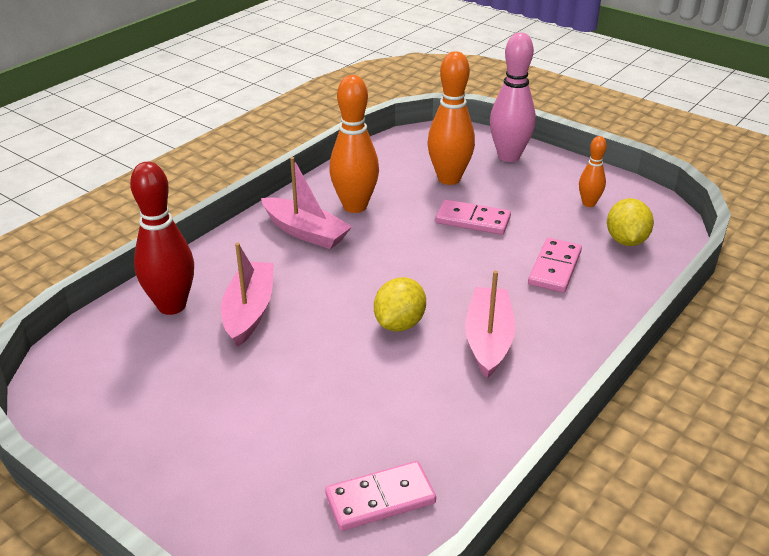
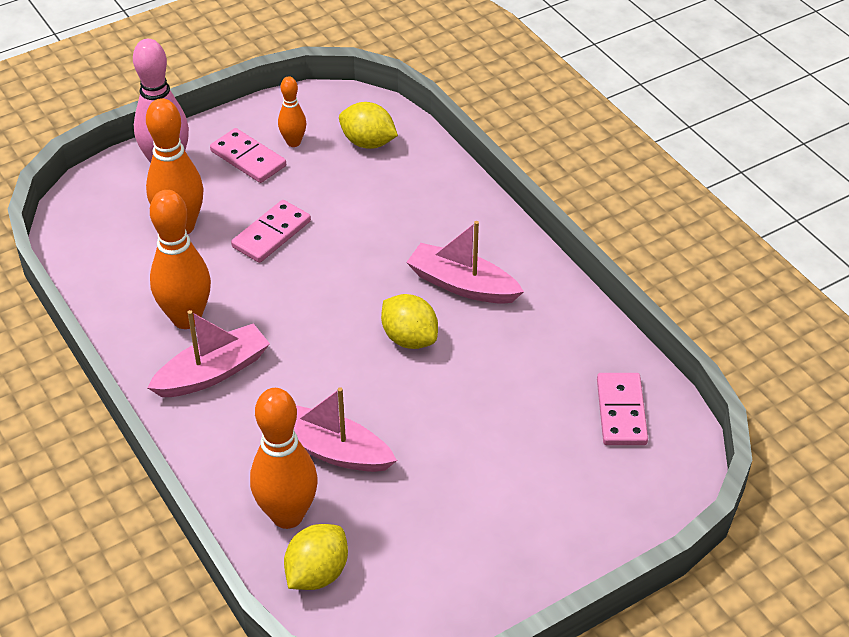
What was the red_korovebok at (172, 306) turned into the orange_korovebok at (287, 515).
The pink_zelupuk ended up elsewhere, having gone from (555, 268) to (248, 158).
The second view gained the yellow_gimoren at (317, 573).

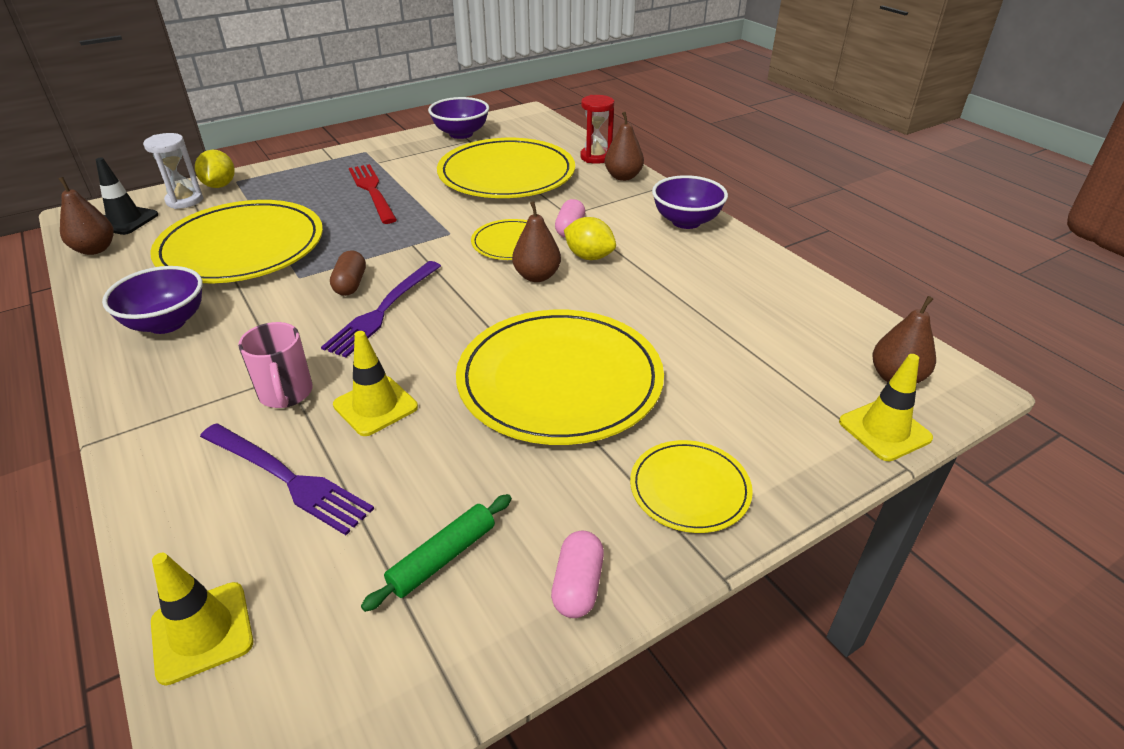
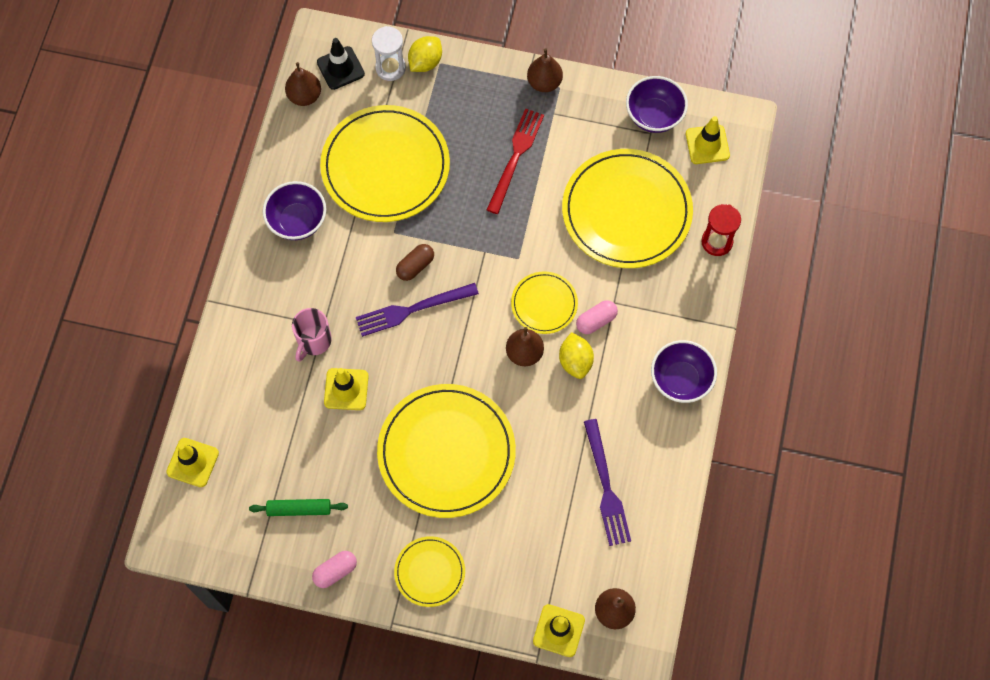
The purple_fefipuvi ended up elsewhere, having gone from (286, 478) to (606, 486).
The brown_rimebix ended up elsewhere, having gone from (623, 177) to (544, 82).
The second view gained the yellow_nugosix at (707, 144).

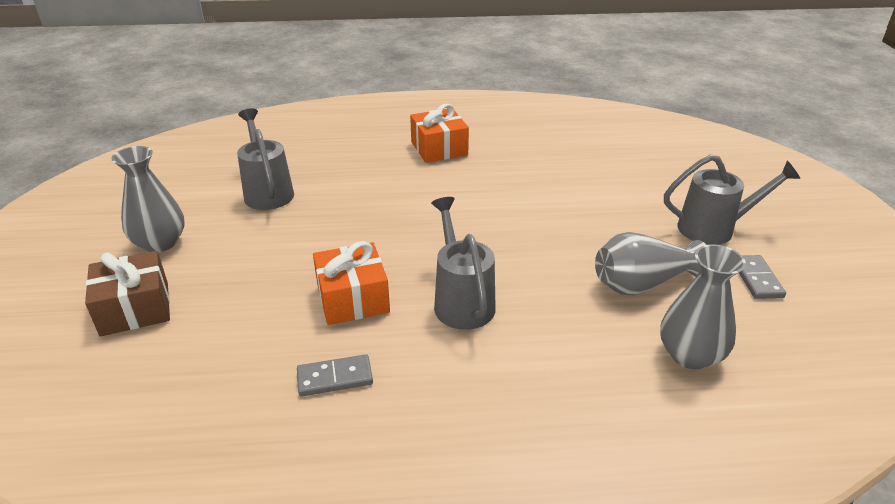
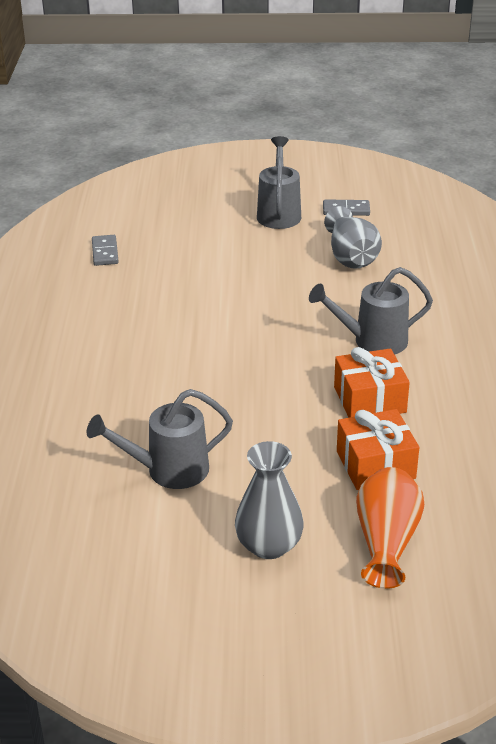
Where the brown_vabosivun stood at (135, 308), the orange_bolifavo came to stand at (386, 541).
The grey_zelupuk ended up elsewhere, having gone from (335, 378) to (105, 252).
The orange_vabosivun ended up elsewhere, having gone from (439, 148) to (375, 464).
The second view lost the grey_bolifavo at (690, 355).

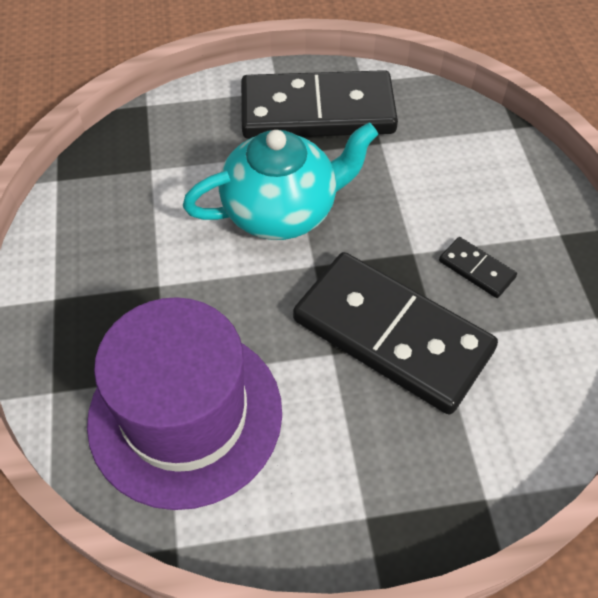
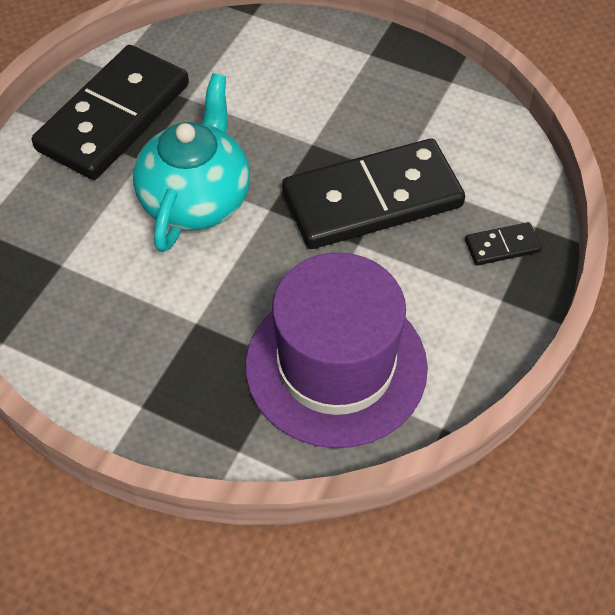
The black_zelupuk ended up elsewhere, having gone from (476, 269) to (502, 246).

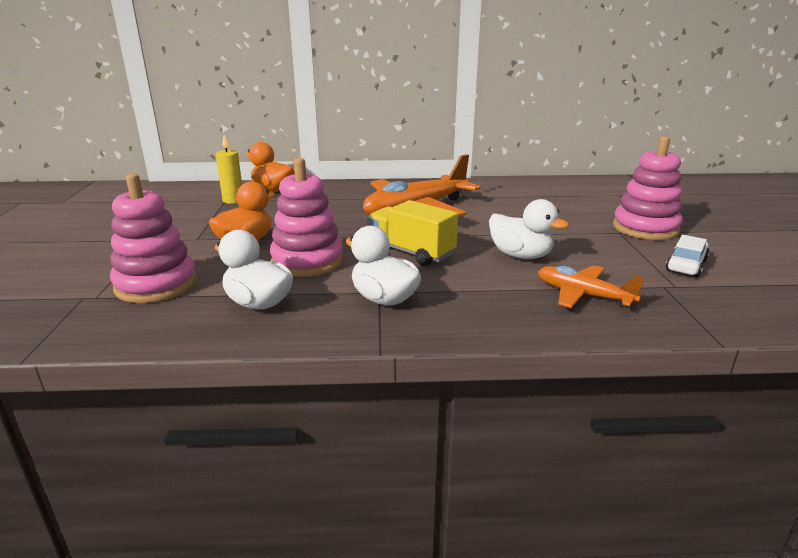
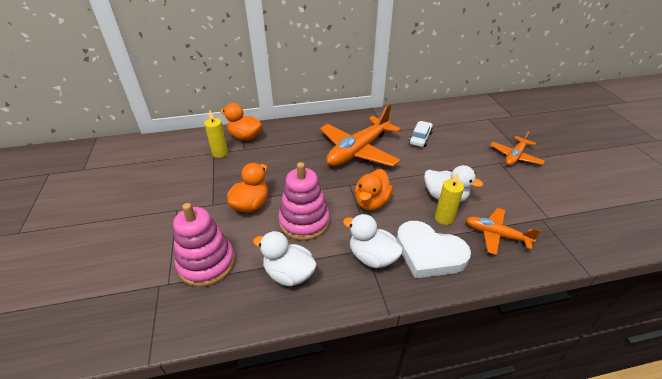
Where the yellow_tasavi stood at (410, 252), the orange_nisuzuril came to stand at (371, 202).
Where the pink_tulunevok stood at (645, 228), the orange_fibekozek came to stand at (515, 156).
The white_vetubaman ended up elsewhere, having gone from (686, 265) to (420, 138).
The second view gained the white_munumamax at (429, 253).
The second view gained the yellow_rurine at (444, 218).

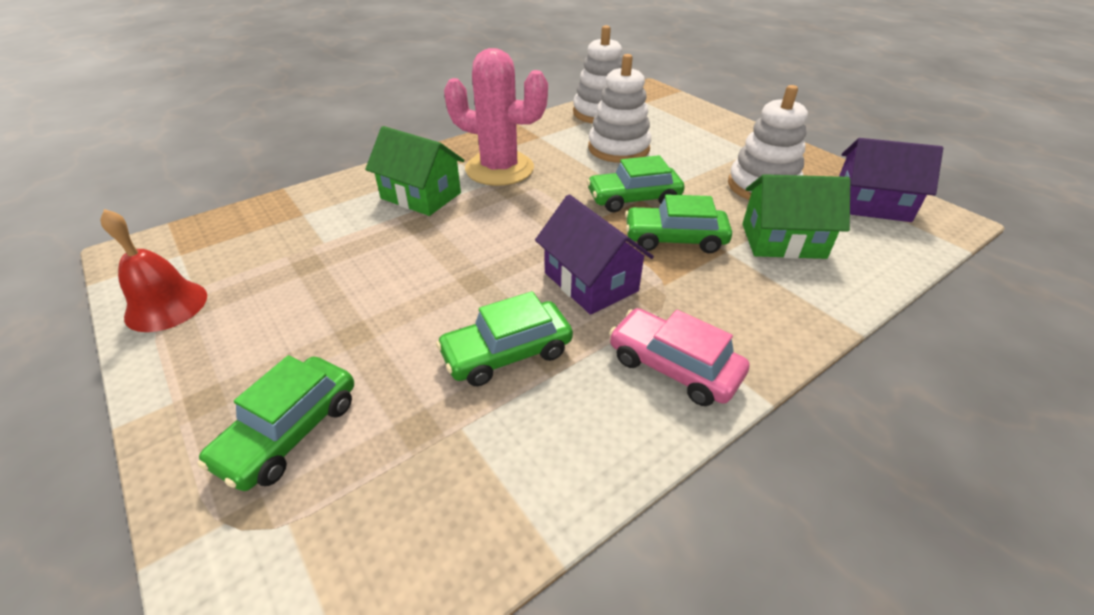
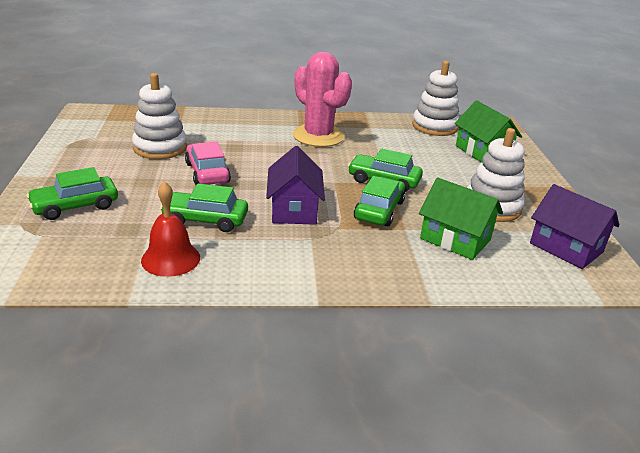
The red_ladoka ended up elsewhere, having gone from (166, 306) to (170, 259).
The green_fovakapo ended up elsewhere, having gone from (421, 196) to (482, 152).
The white_tulunevok ended up elsewhere, having gone from (618, 148) to (160, 148).
The pink_vetubaman ended up elsewhere, having gone from (673, 367) to (207, 173).
The green_vetubaman at (675, 239) ended up facing another way, 75 degrees clockwise from before.

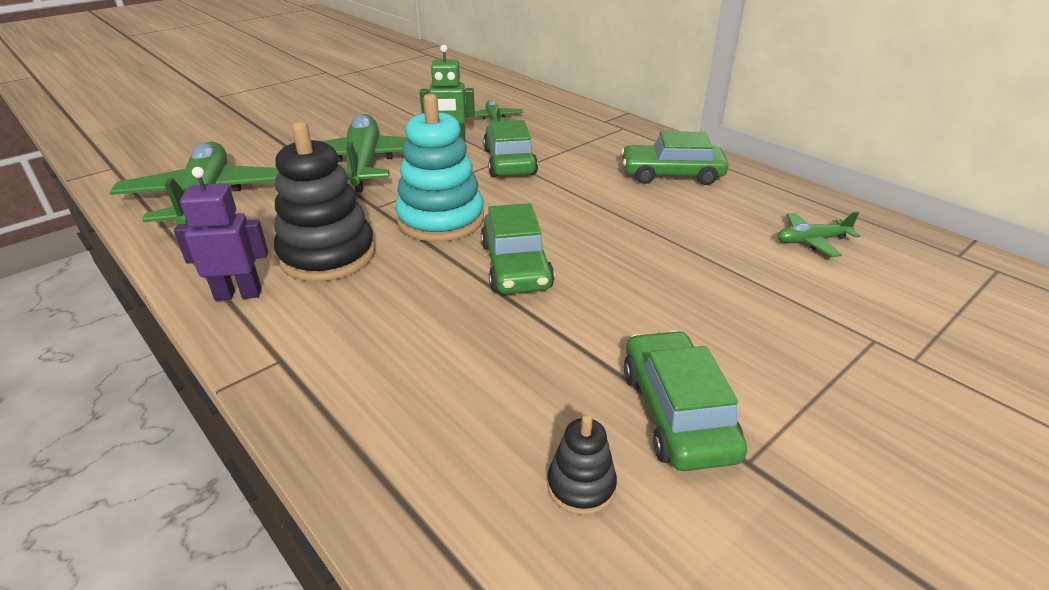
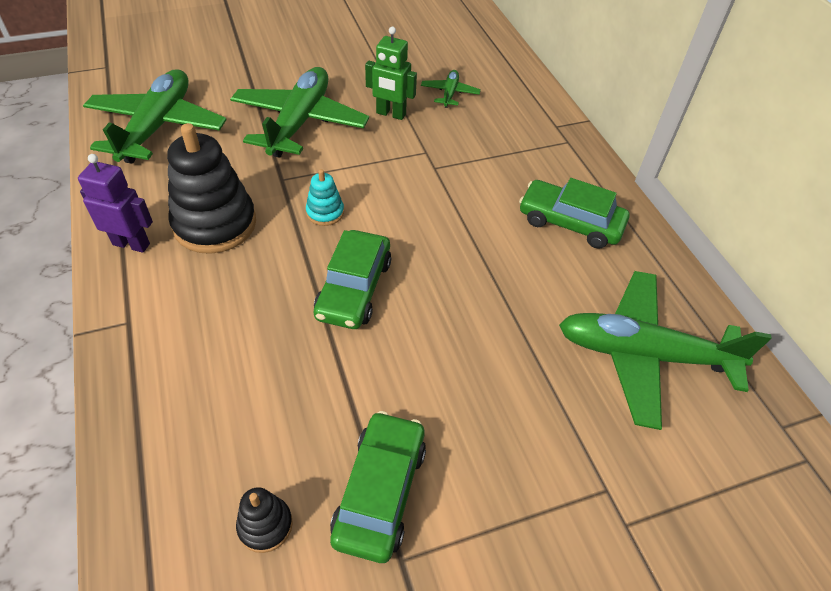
The size of the turquoise_tulunevok at (441, 220) changed by a factor of 0.47.
The second view lost the green_vetubaman at (509, 161).
The size of the green_fibekozek at (811, 241) changed by a factor of 2.20.

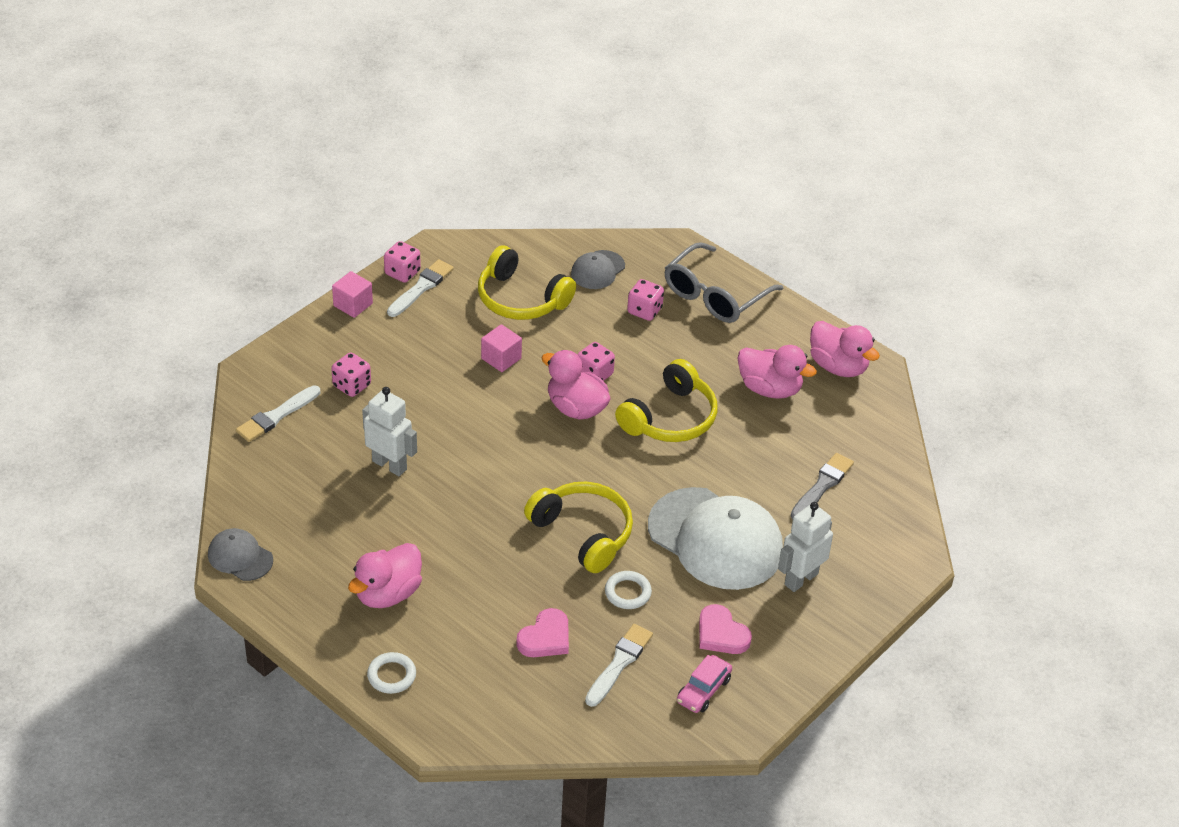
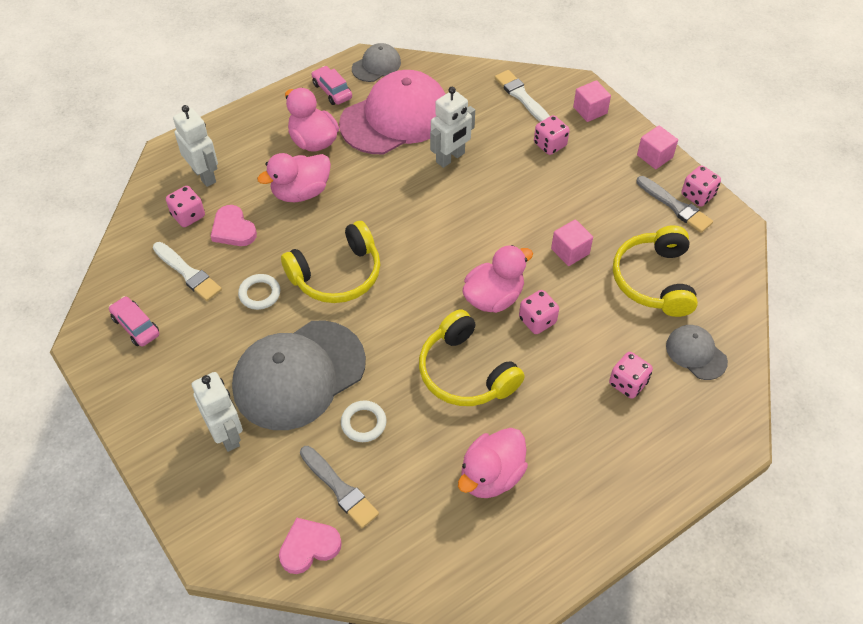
The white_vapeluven ended up elsewhere, having gone from (391, 675) to (363, 423).
What was the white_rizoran at (421, 287) turned into the grey_rizoran at (675, 206).
The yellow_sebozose at (521, 299) ended up facing another way, 45 degrees counterclockwise from before.
What was the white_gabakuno at (715, 539) turned into the grey_gabakuno at (299, 375).
The second view lost the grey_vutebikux at (715, 295).
The pink_munumamax ended up elsewhere, having gone from (721, 634) to (309, 547).
The pink_nisuzuril ended up elsewhere, having gone from (838, 366) to (301, 192).
The second view gained the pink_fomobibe at (188, 216).
The second view gained the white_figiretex at (204, 175).
The second view gained the pink_vetubaman at (332, 91).
The second view gained the pink_gabakuno at (395, 118).
The second view gained the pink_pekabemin at (590, 110).

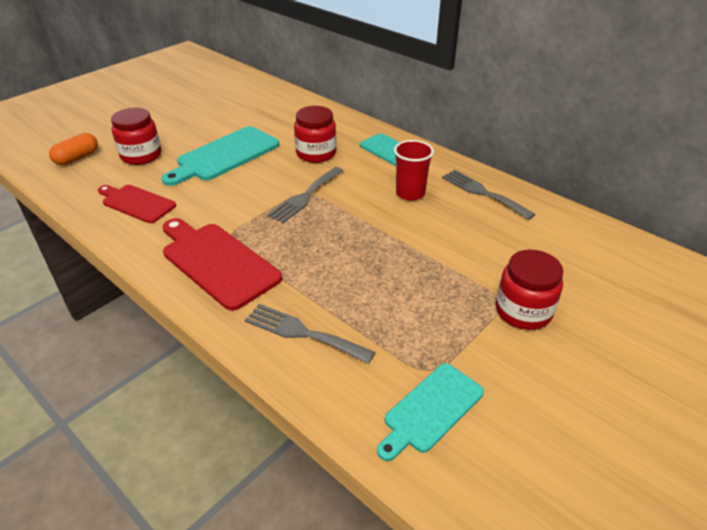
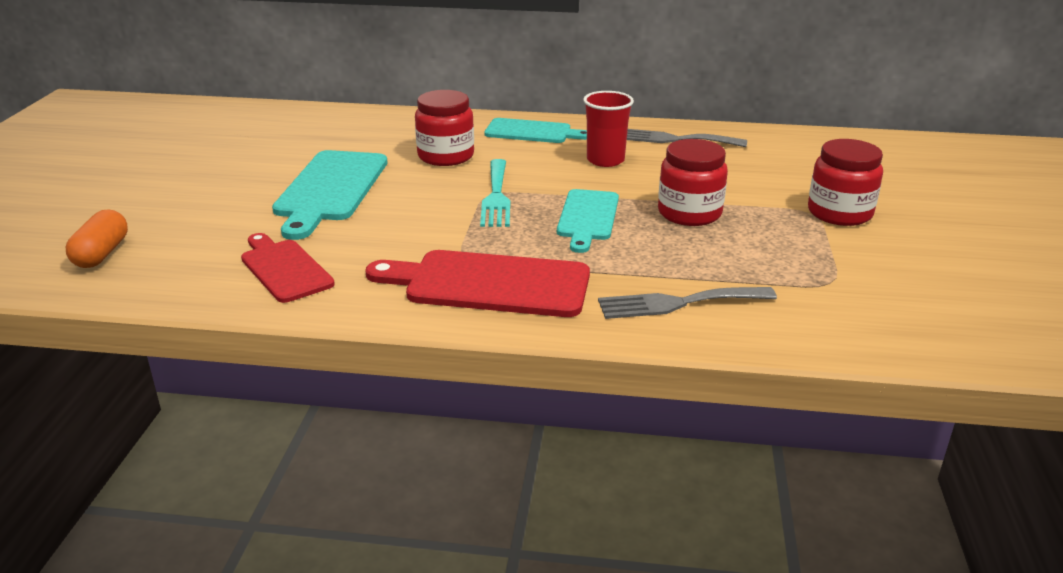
The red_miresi at (136, 203) ended up facing another way, 60 degrees clockwise from before.
The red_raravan ended up elsewhere, having gone from (141, 155) to (689, 213).
What was the grey_fefipuvi at (305, 196) turned into the turquoise_fefipuvi at (496, 196).
The turquoise_miresi ended up elsewhere, having gone from (431, 410) to (587, 218).

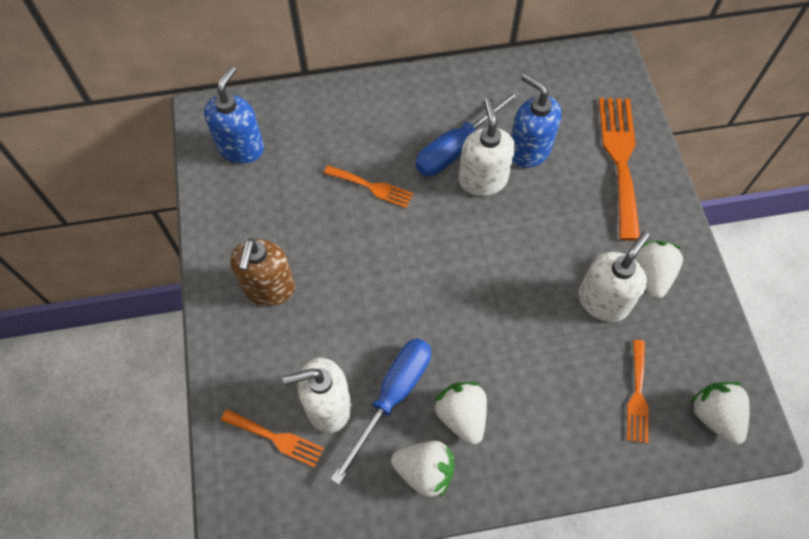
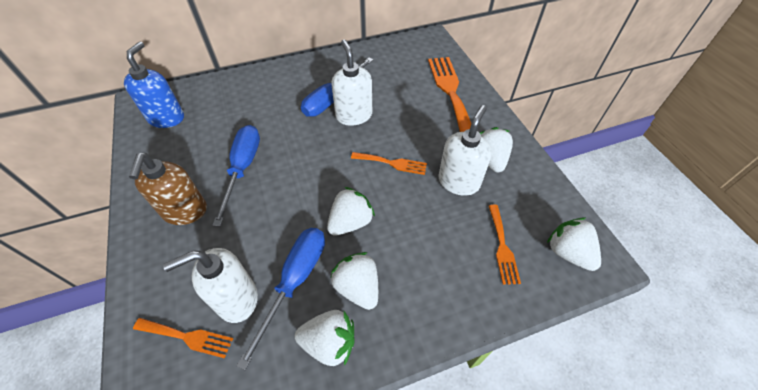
The orange_fefipuvi ended up elsewhere, having gone from (372, 187) to (392, 163).
The second view lost the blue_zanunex at (528, 150).
The second view gained the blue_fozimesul at (243, 168).
The second view gained the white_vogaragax at (350, 222).

